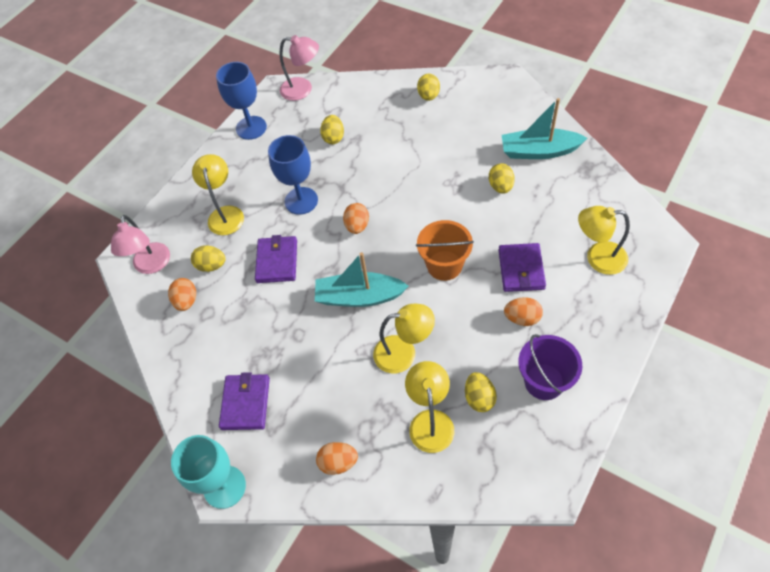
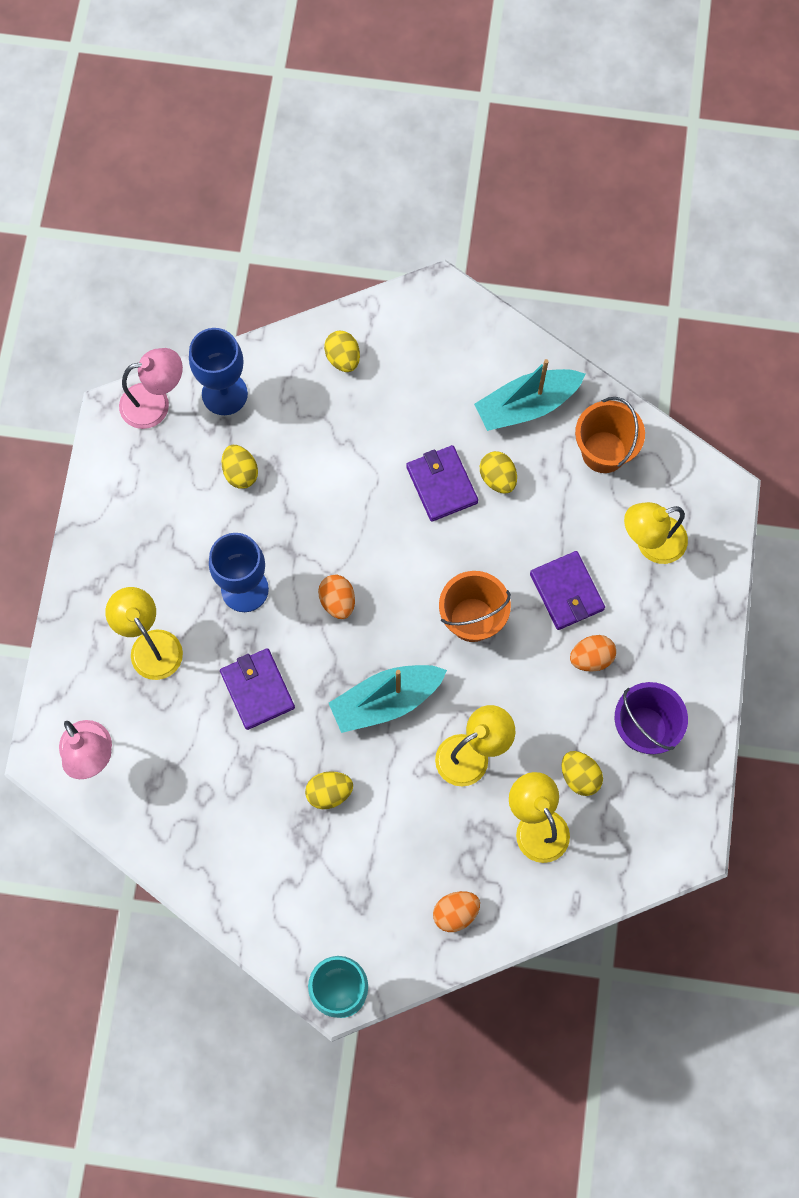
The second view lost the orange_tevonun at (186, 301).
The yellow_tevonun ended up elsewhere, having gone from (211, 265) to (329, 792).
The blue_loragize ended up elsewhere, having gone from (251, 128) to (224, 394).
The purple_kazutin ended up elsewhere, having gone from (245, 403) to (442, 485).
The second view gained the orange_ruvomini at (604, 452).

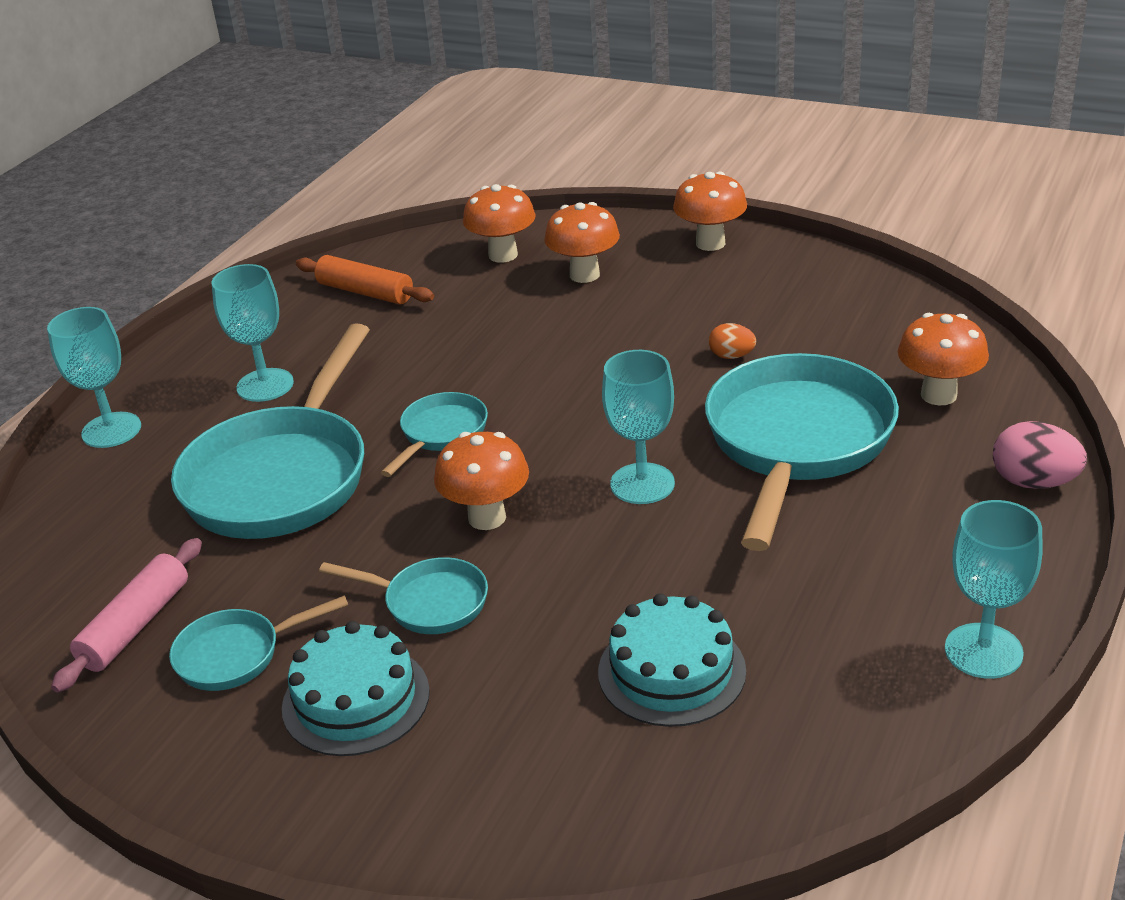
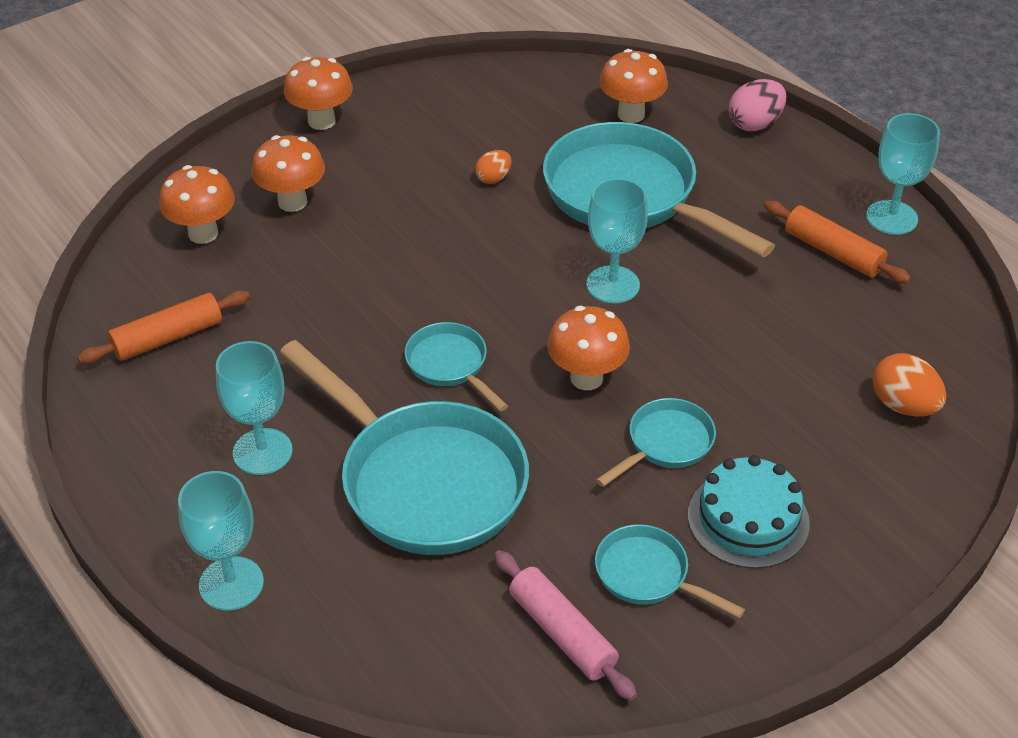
The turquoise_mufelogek at (236, 655) ended up facing another way, 120 degrees clockwise from before.
The second view lost the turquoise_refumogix at (671, 671).
The second view gained the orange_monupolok at (833, 252).
The second view gained the orange_tevonun at (903, 405).

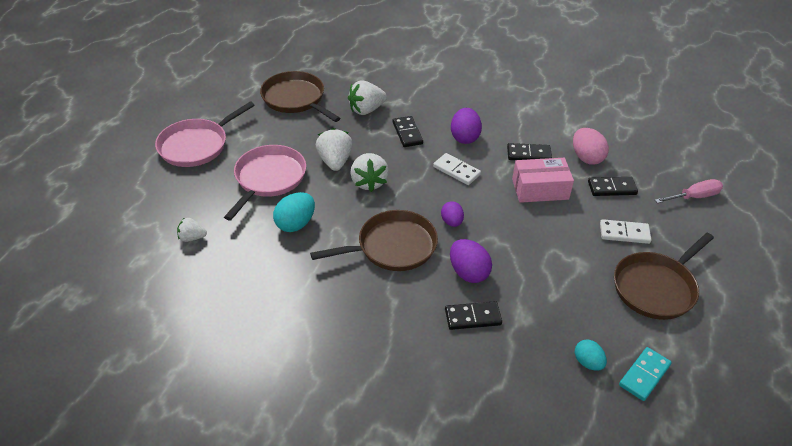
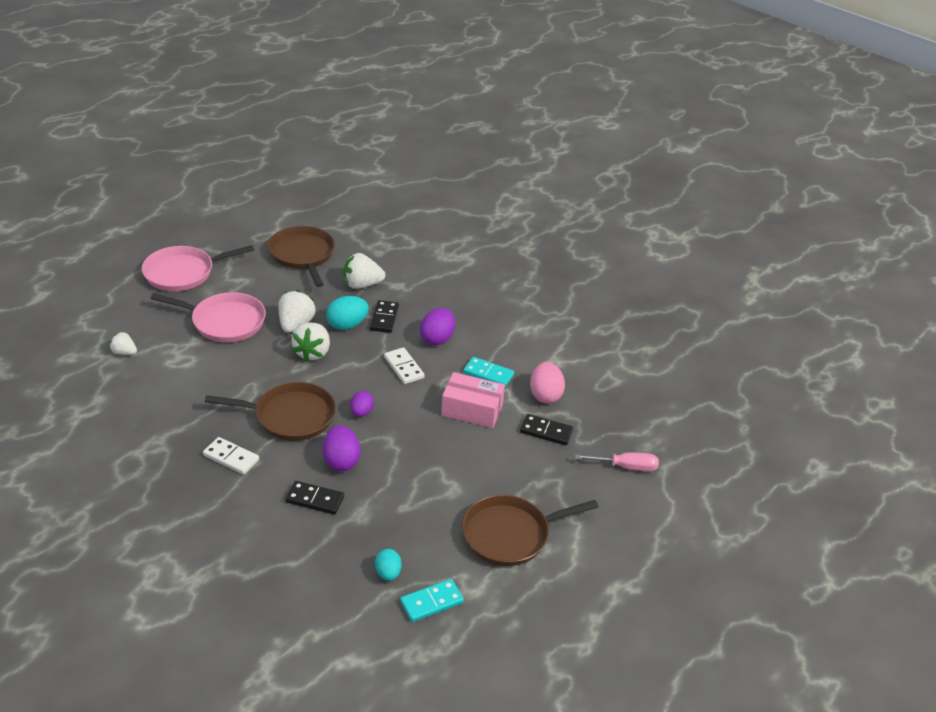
The pink_mufelogek at (269, 178) ended up facing another way, 60 degrees clockwise from before.
The turquoise_tevonun ended up elsewhere, having gone from (295, 224) to (347, 325).
What was the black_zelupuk at (529, 154) turned into the turquoise_zelupuk at (488, 374).
The white_zelupuk ended up elsewhere, having gone from (624, 233) to (231, 457).

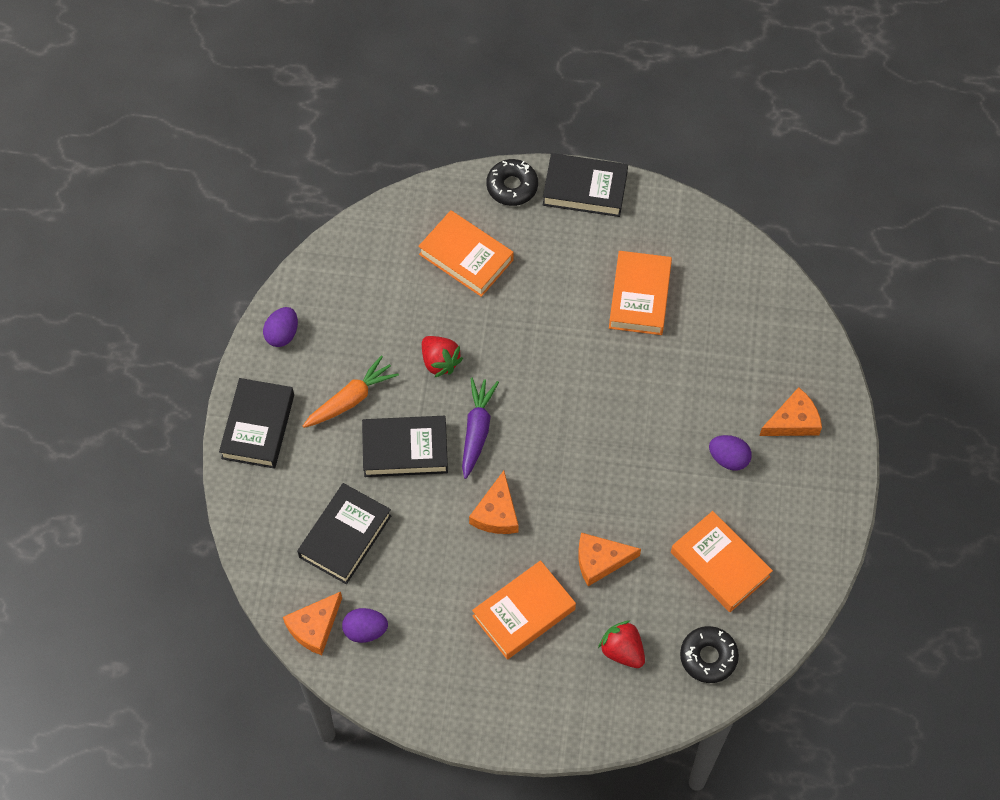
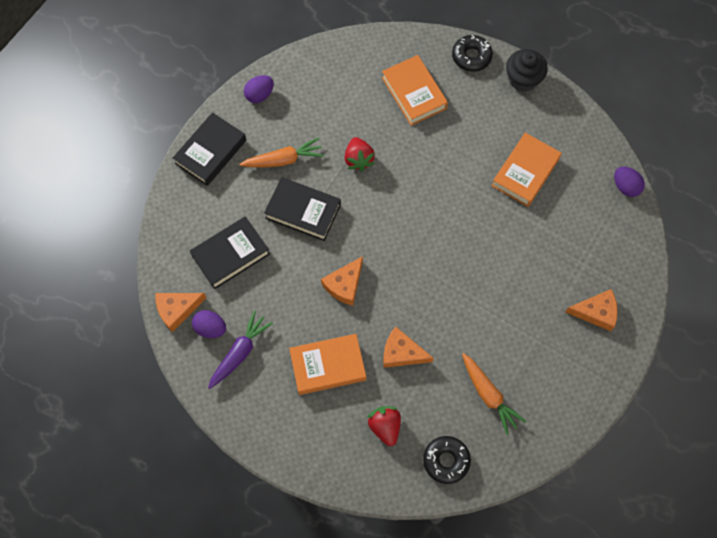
The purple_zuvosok ended up elsewhere, having gone from (477, 430) to (240, 352).
Where the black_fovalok stood at (585, 189), the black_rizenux came to stand at (523, 79).
Where the orange_fovalok stood at (720, 564), the orange_zuvosok came to stand at (489, 395).
The purple_tevonun ended up elsewhere, having gone from (728, 459) to (625, 187).

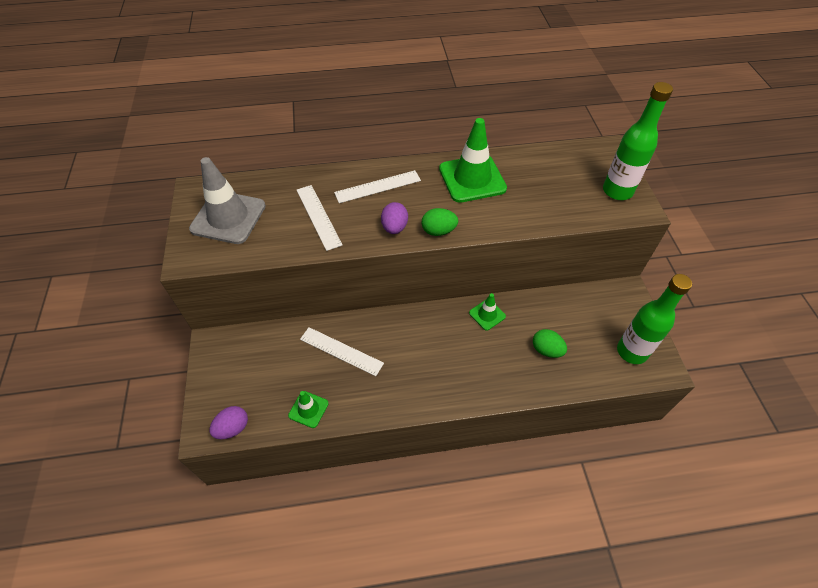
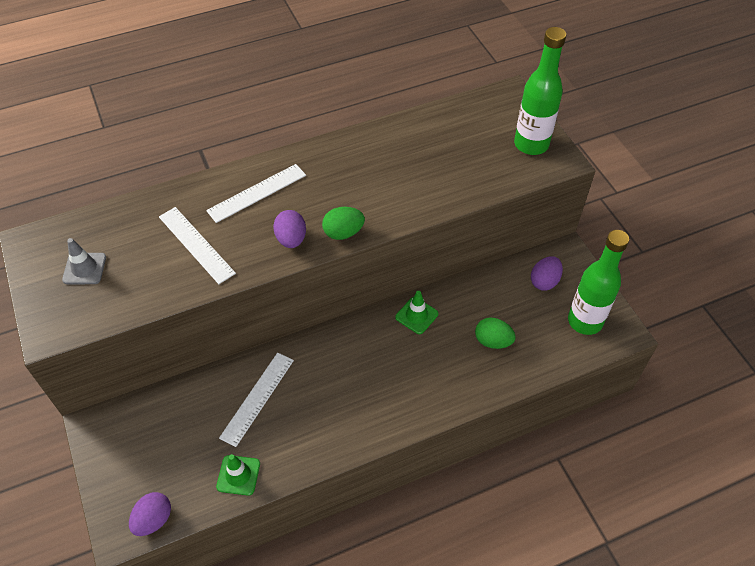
The size of the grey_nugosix at (228, 217) changed by a factor of 0.51.
The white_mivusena at (341, 351) ended up facing another way, 75 degrees counterclockwise from before.
The second view lost the green_nugosix at (472, 179).
The second view gained the purple_tevonun at (544, 281).

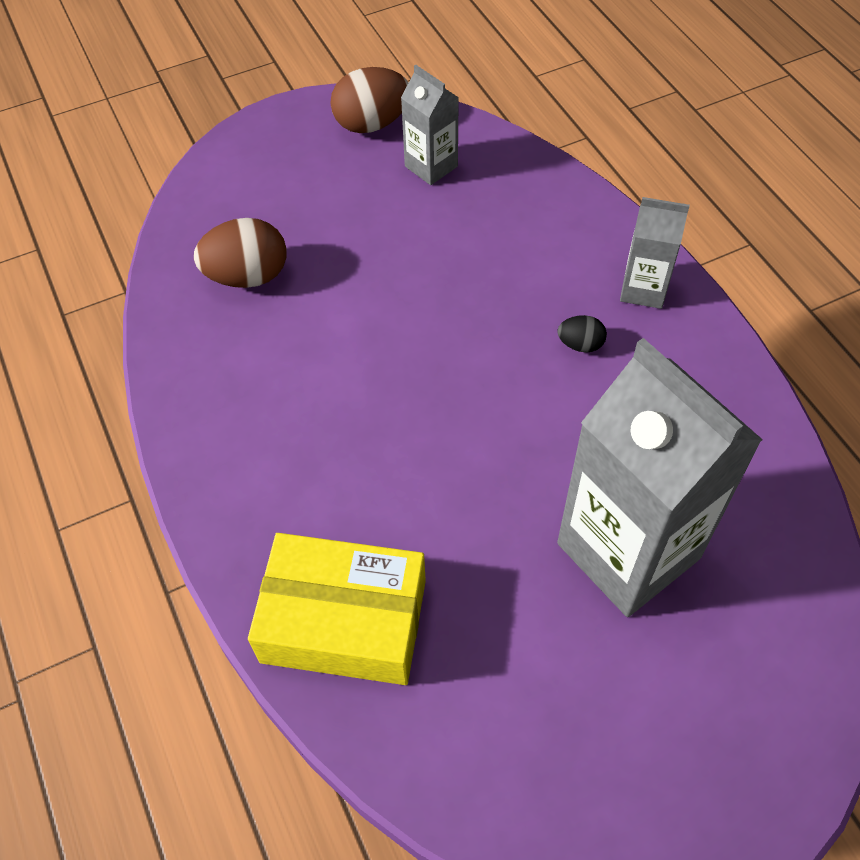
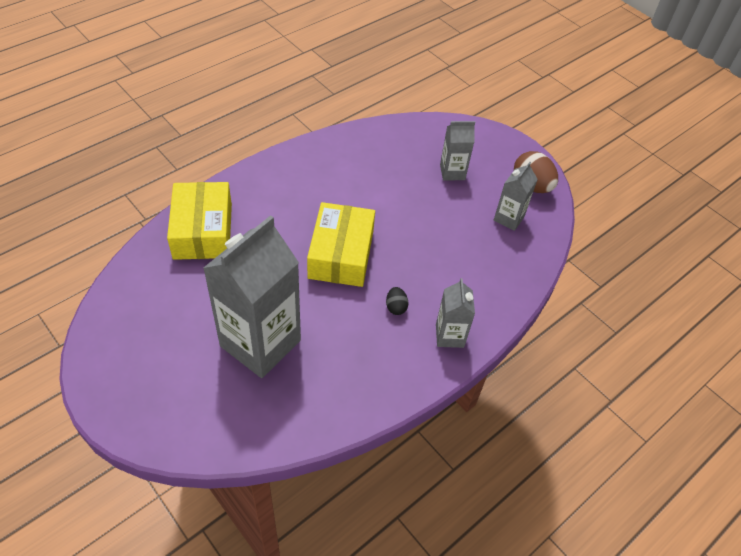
The second view lost the brown_tevonun at (247, 276).
The second view gained the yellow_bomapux at (341, 254).
The second view gained the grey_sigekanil at (452, 172).

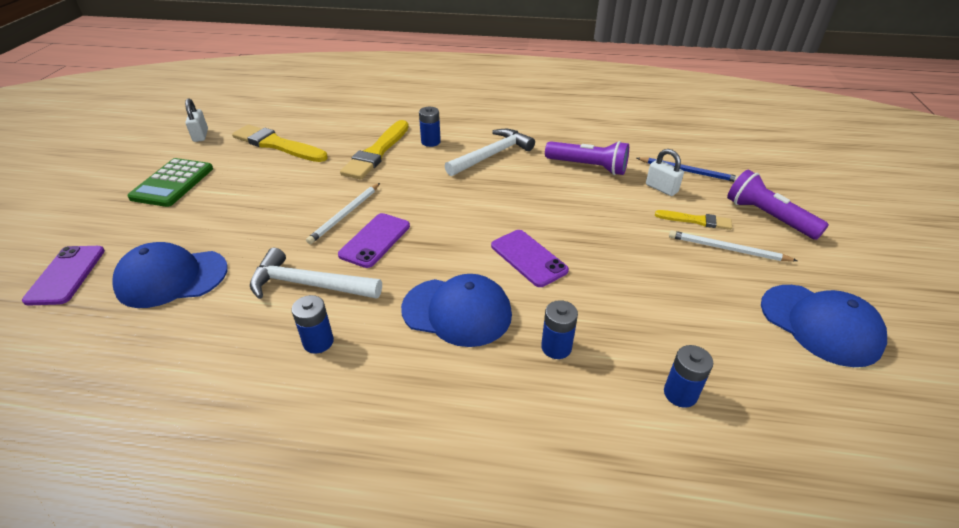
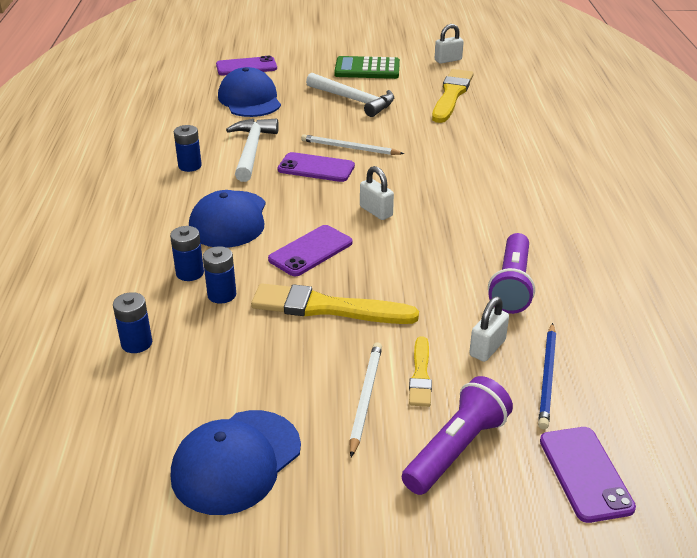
The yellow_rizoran ended up elsewhere, having gone from (377, 152) to (328, 308).
The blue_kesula ended up elsewhere, having gone from (430, 142) to (222, 295).
The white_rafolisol ended up elsewhere, having gone from (492, 155) to (354, 100).
The second view gained the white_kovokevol at (376, 211).
The second view gained the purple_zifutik at (585, 473).

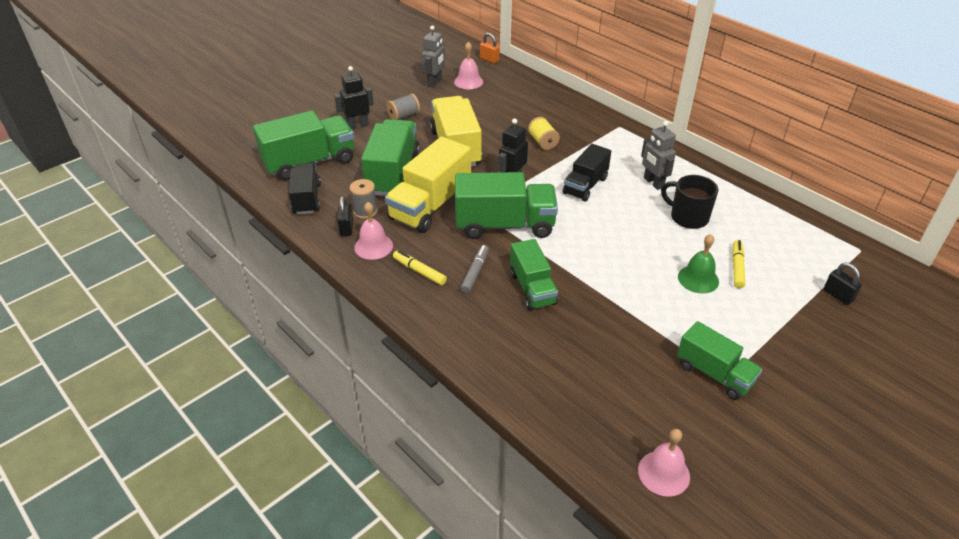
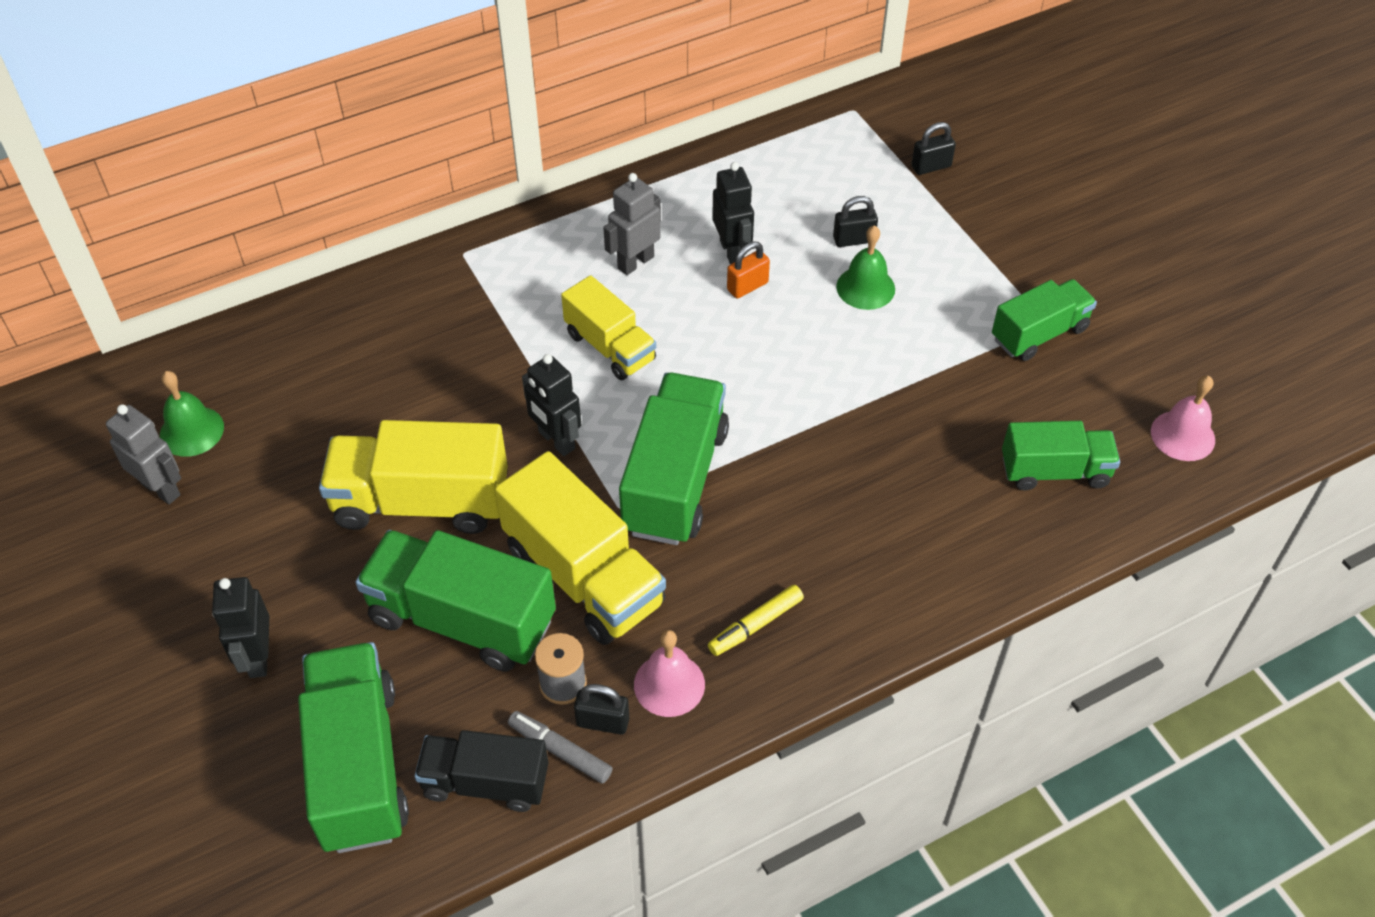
The second view lost the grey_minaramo at (404, 116).
What was the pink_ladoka at (468, 81) turned into the green_ladoka at (191, 431).
The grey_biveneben ended up elsewhere, having gone from (475, 272) to (560, 751).
The orange_kovokevol ended up elsewhere, having gone from (489, 60) to (747, 286).
The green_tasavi ended up elsewhere, having gone from (532, 288) to (1054, 471).
The second view lost the yellow_minaramo at (543, 142).
What was the black_tasavi at (585, 185) turned into the yellow_tasavi at (610, 347).
The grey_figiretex at (653, 183) ended up facing another way, 150 degrees clockwise from before.
Where the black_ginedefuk stood at (688, 217), the black_figiretex came to stand at (732, 251).
Where the yellow_biveneben stood at (737, 267), the black_kovokevol came to stand at (853, 240).

